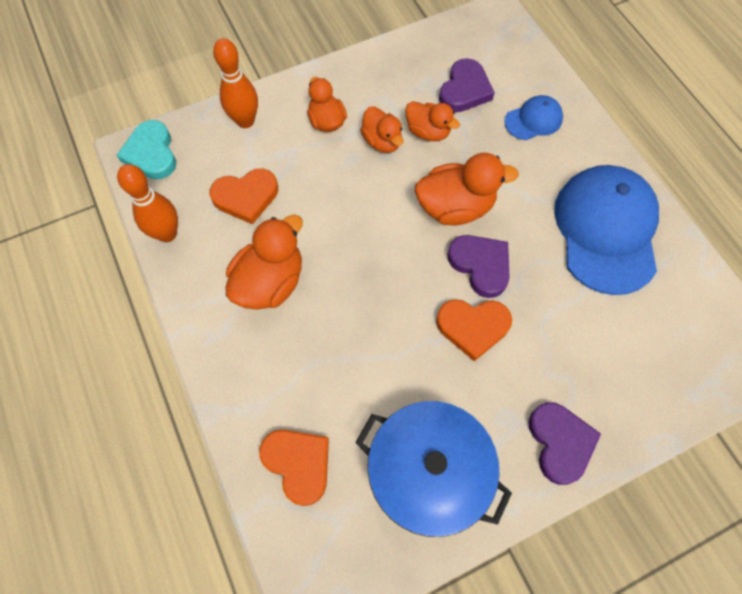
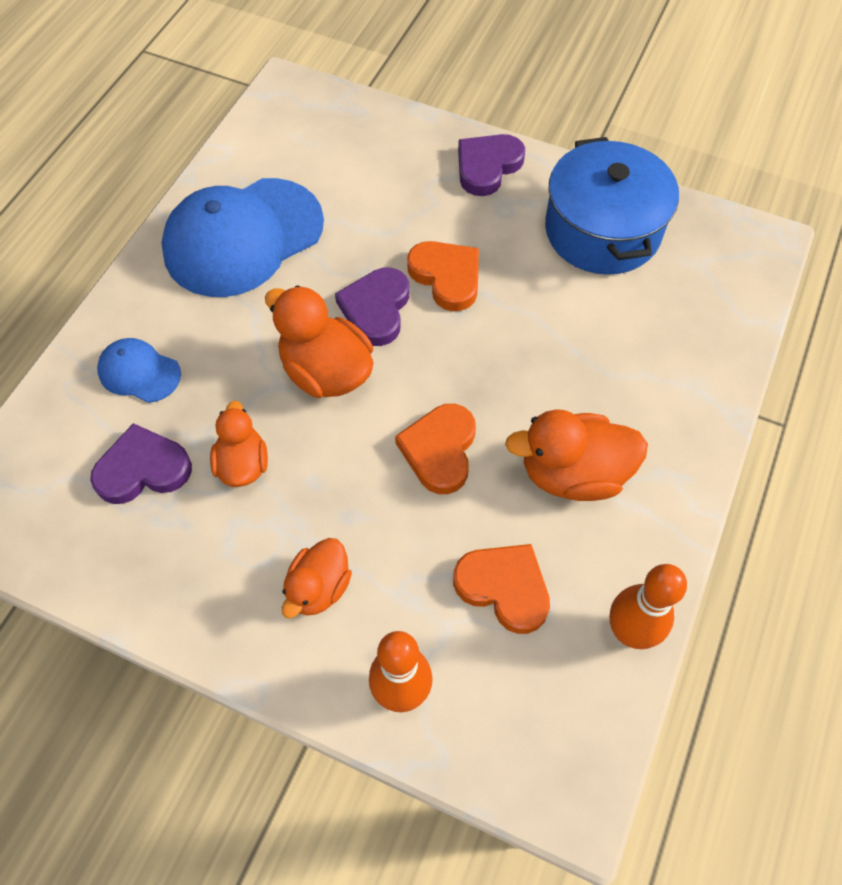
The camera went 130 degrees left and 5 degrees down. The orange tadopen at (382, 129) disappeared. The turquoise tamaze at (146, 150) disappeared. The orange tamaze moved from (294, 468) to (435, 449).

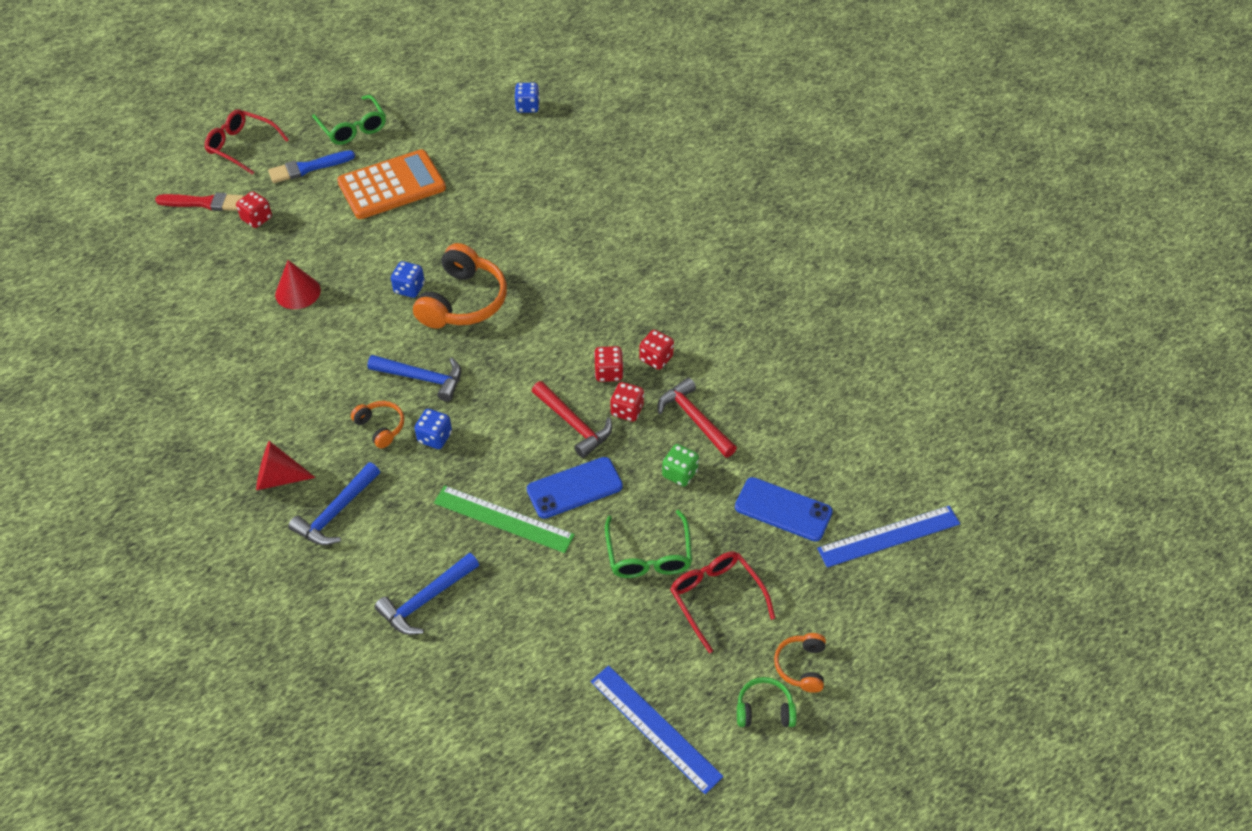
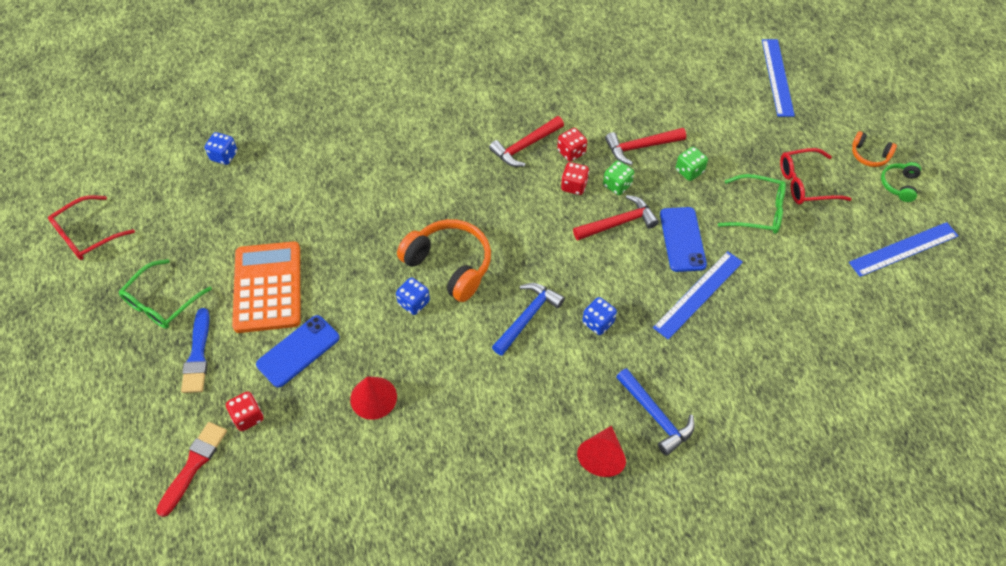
The camera went 70 degrees left and 5 degrees up. The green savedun at (349, 120) turned 135 degrees clockwise. The red savedun moved from (246, 142) to (91, 227). The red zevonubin at (627, 402) became the green zevonubin at (618, 177). The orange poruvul at (377, 424) disappeared. The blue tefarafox moved from (784, 509) to (298, 351). The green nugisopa at (504, 519) became the blue nugisopa at (698, 295). The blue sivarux at (426, 594) disappeared. The red sivarux at (526, 141) appeared.

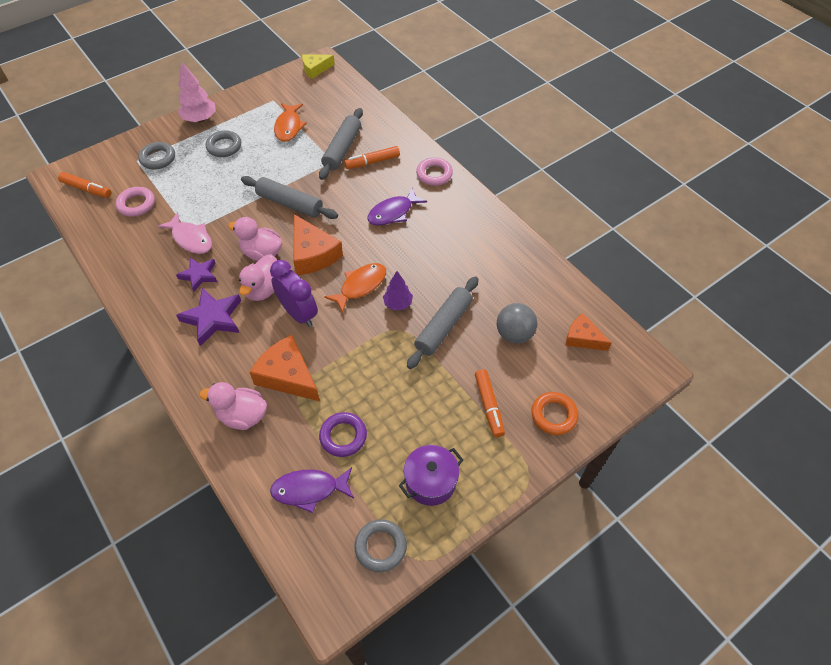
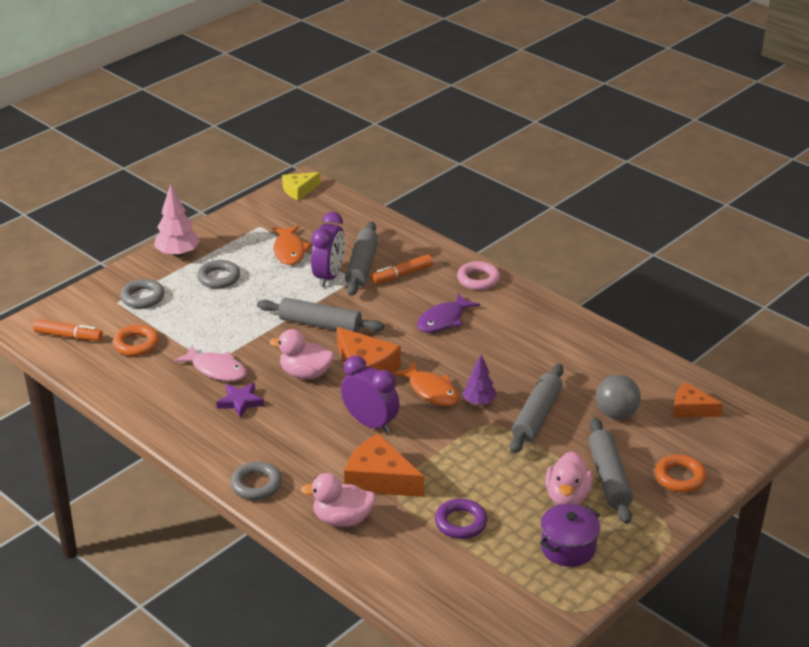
The camera went 10 degrees left and 20 degrees down. The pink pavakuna at (135, 202) became the orange pavakuna at (136, 340). The pink tadopen moved from (258, 277) to (569, 478). The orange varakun at (355, 288) turned 105 degrees clockwise. The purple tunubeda at (208, 317) disappeared. The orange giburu at (490, 403) was replaced by the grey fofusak at (610, 471). The purple varakun at (312, 490) disappeared. The grey pavakuna moved from (380, 545) to (256, 481). The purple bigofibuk at (328, 249) appeared.

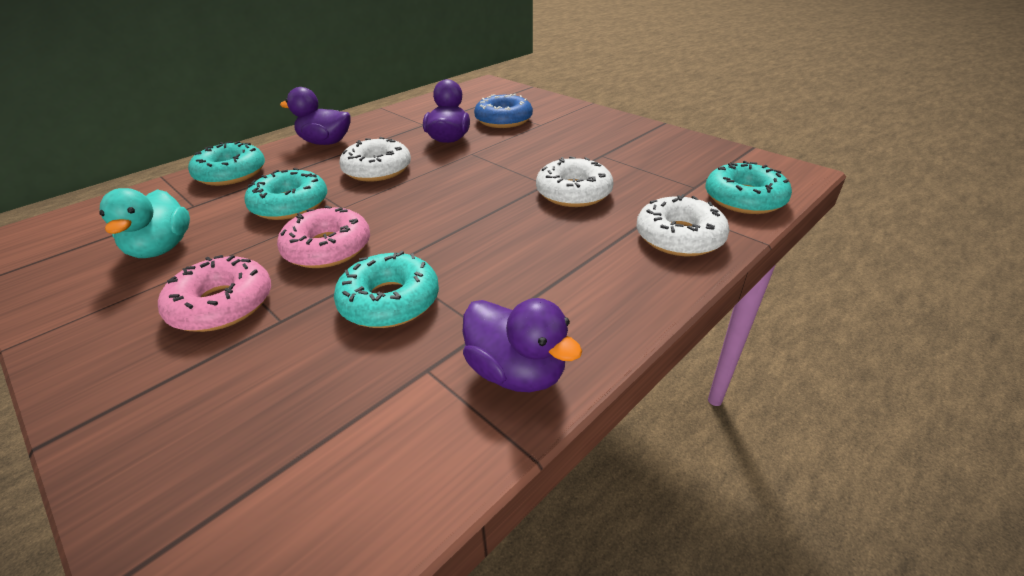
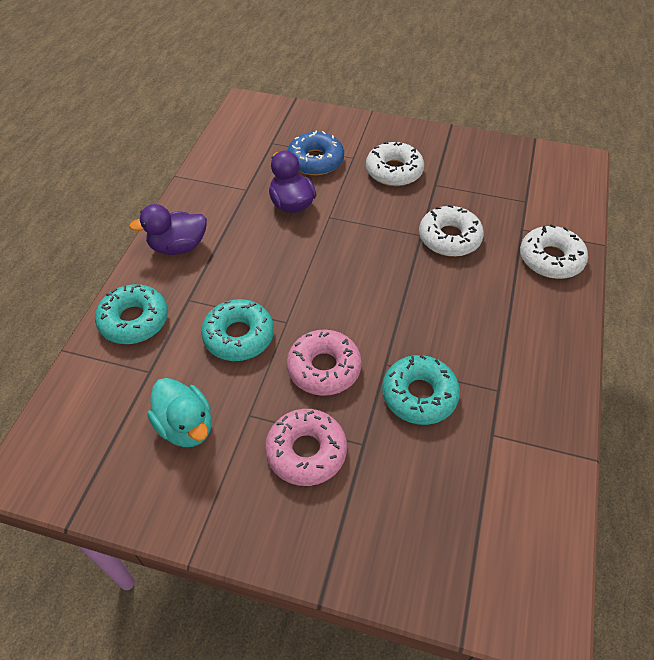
The camera went 30 degrees left and 15 degrees up. The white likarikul moved from (375, 159) to (395, 164). The turquoise likarikul at (749, 187) disappeared. The purple tadopen at (523, 345) disappeared.

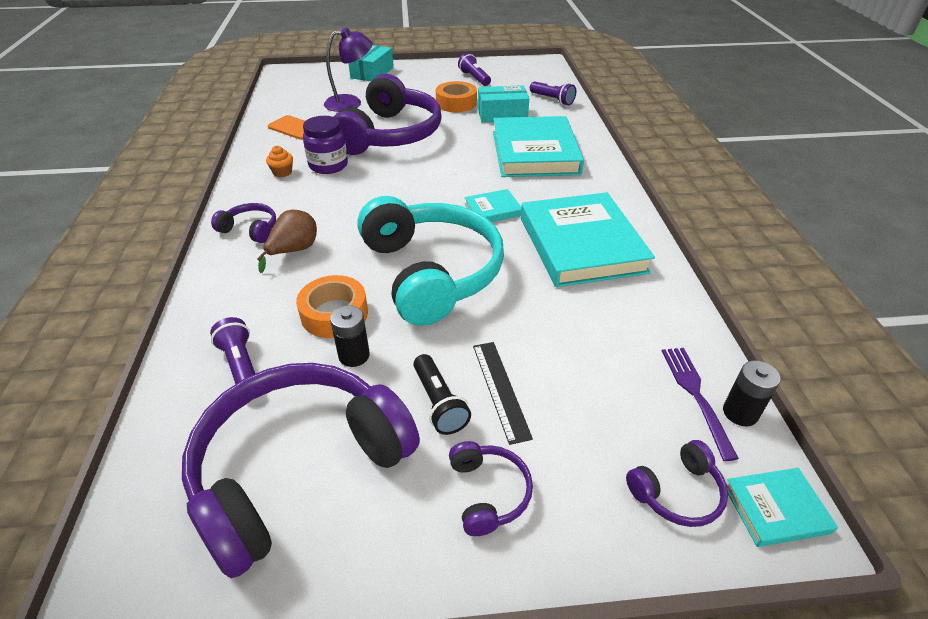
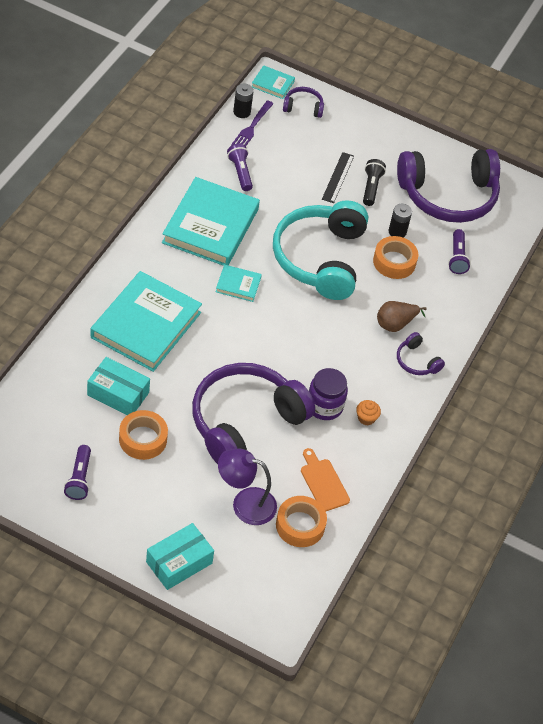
The camera went 155 degrees left and 10 degrees up. The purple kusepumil moved from (553, 93) to (240, 167). The purple poruvul at (491, 488) disappeared. The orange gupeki at (301, 521) appeared.

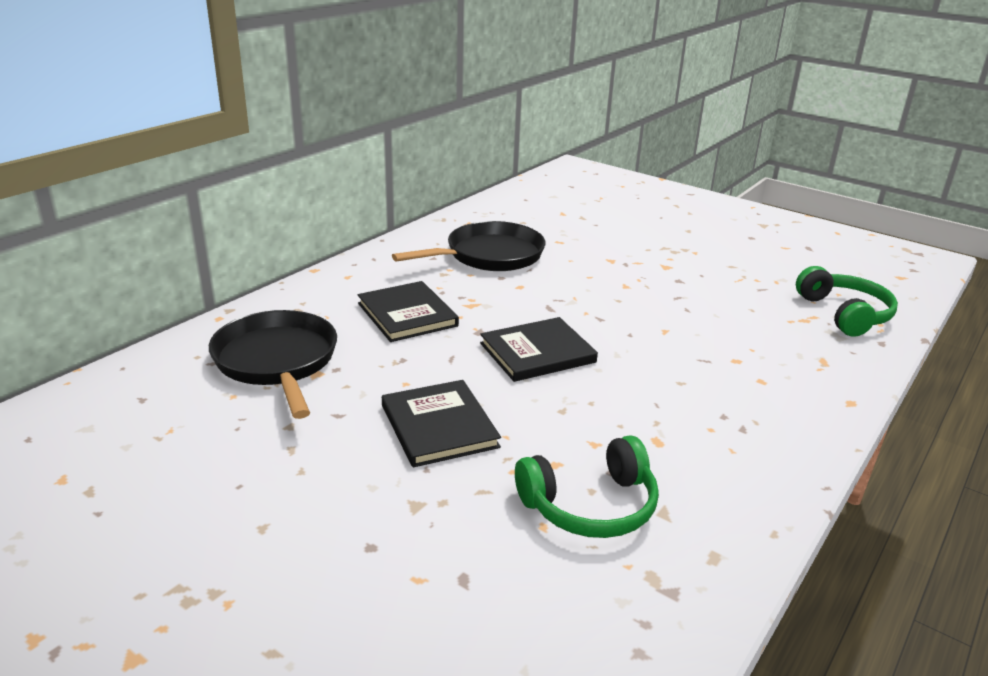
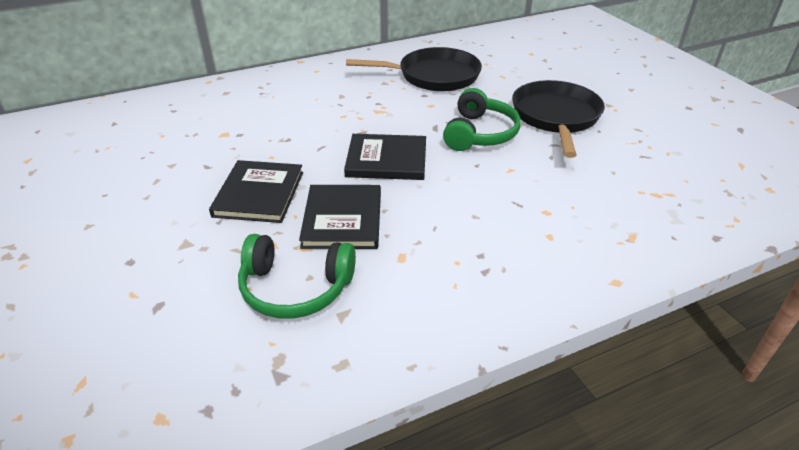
The camera went 30 degrees right and 10 degrees up. The green poruvul moved from (847, 301) to (482, 119). The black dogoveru moved from (408, 311) to (340, 217). The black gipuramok moved from (273, 364) to (558, 119).

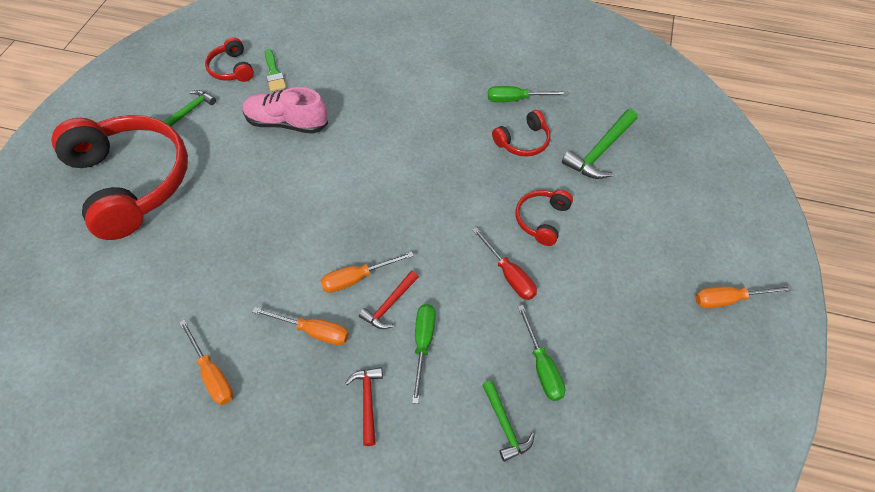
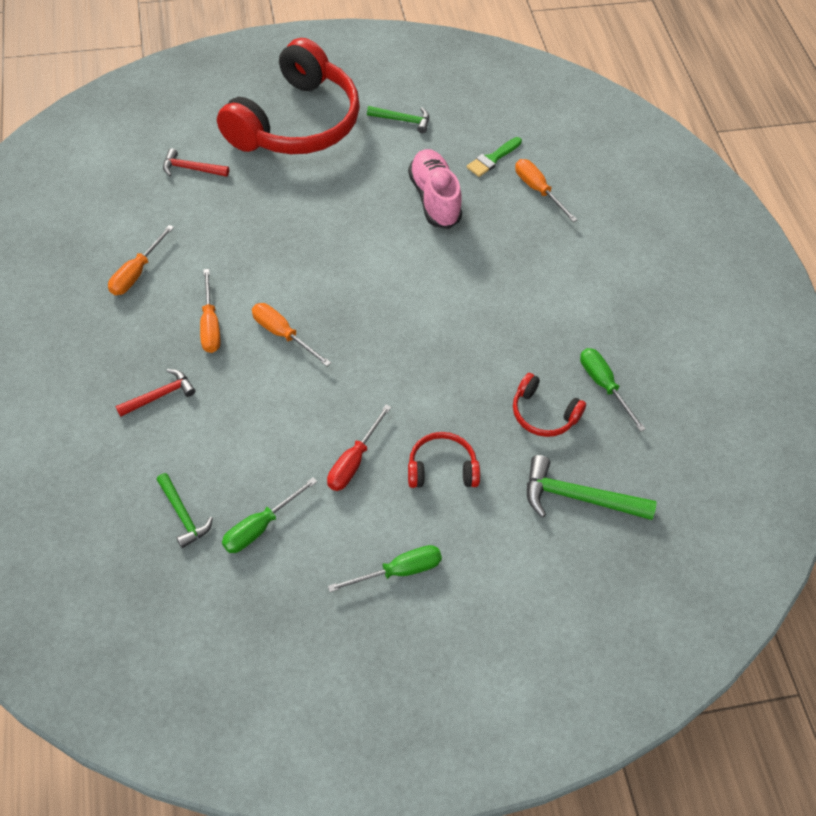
The camera went 60 degrees right and 0 degrees up. The red poruvul at (229, 59) disappeared. The red sivarux moved from (388, 300) to (196, 162). The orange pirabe moved from (744, 296) to (546, 190). The green pirabe moved from (423, 354) to (385, 568). The green sivarux at (508, 421) turned 75 degrees counterclockwise.

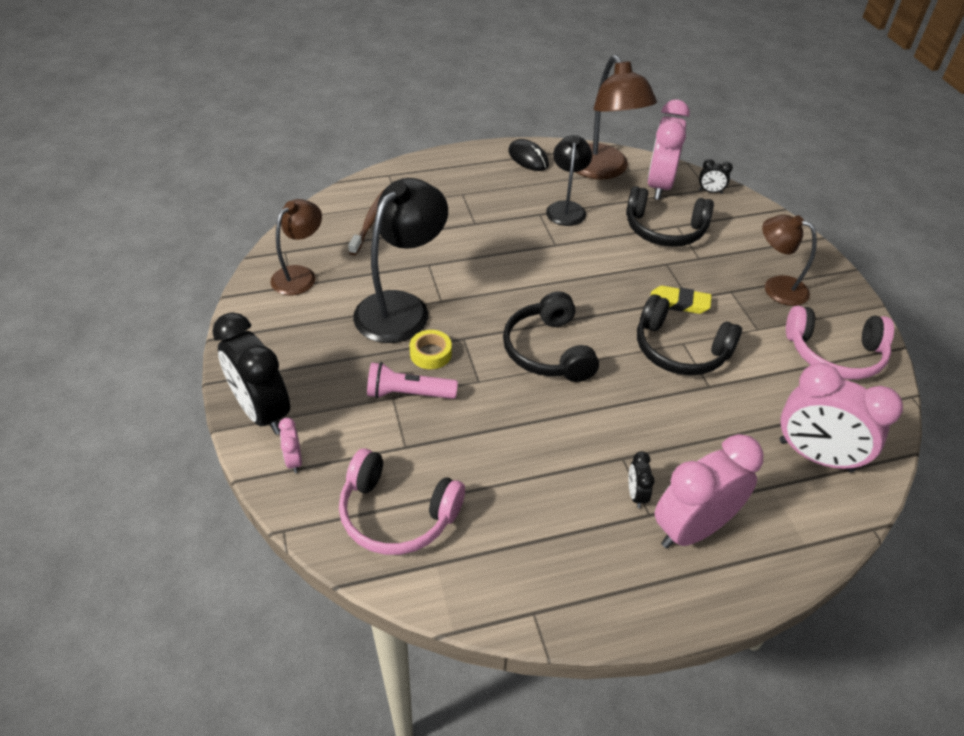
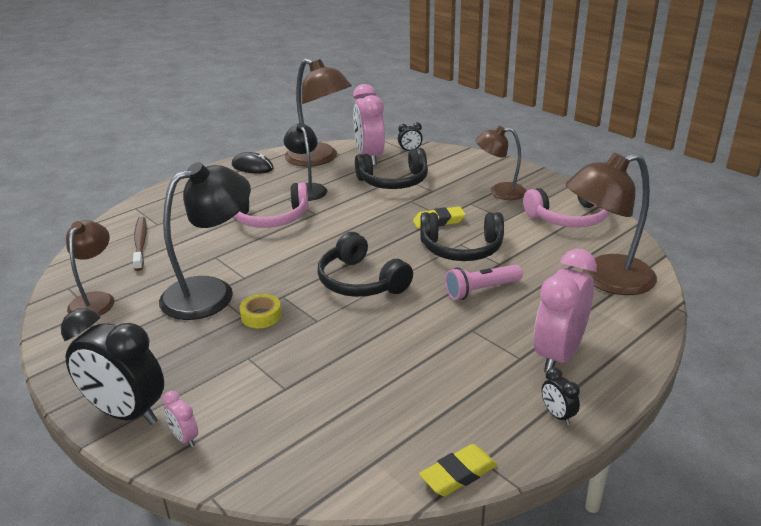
The camera went 25 degrees left and 15 degrees down. The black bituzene at (400, 260) turned 45 degrees clockwise. The pink kusepumil moved from (412, 380) to (484, 282). The pink bigofibuk at (841, 418) was replaced by the brown bituzene at (611, 224). The pink poruvul moved from (402, 501) to (271, 205). The black bigofibuk moved from (641, 479) to (561, 396). The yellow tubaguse at (458, 470) appeared.

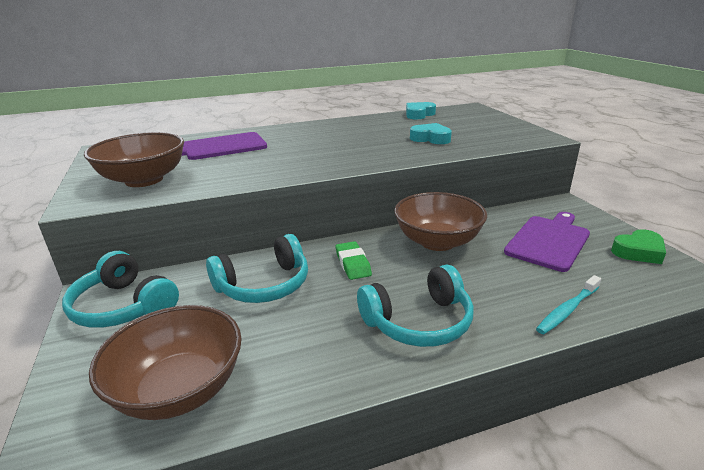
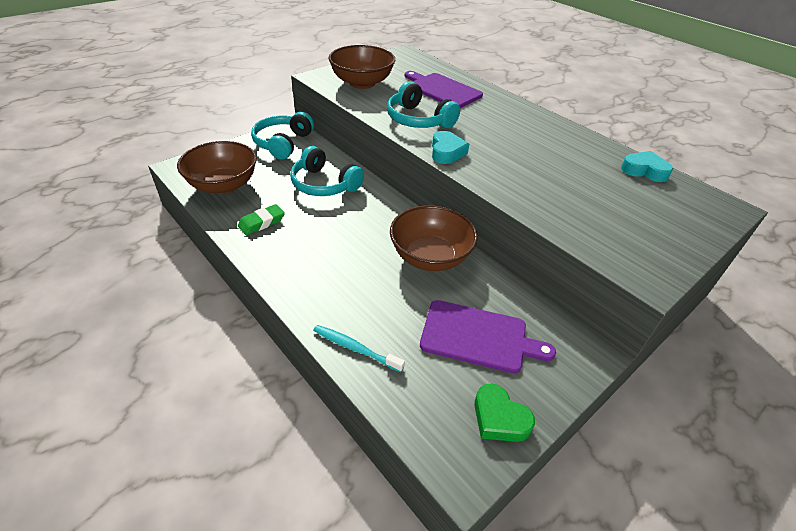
The camera went 65 degrees right and 15 degrees up. The turquoise tamaze moved from (431, 133) to (450, 147). The green tubaguse moved from (354, 260) to (261, 219). The turquoise poruvul moved from (415, 305) to (423, 104).

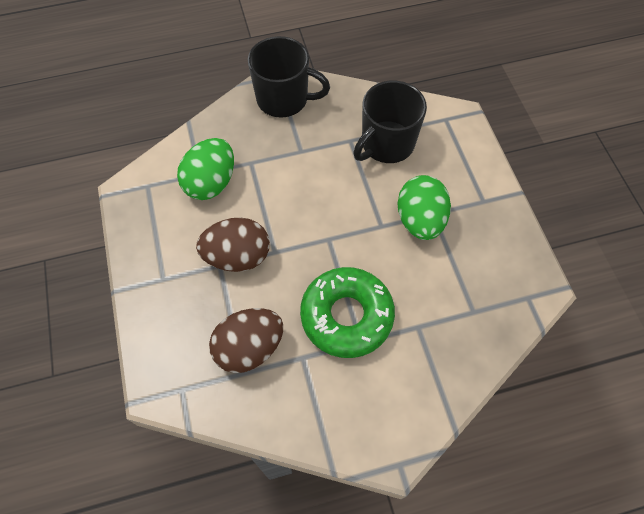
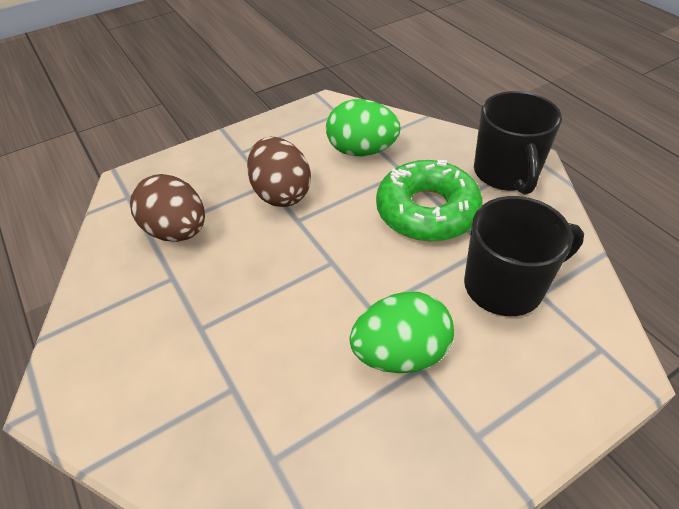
The camera went 75 degrees right and 15 degrees down. The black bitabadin at (390, 122) turned 135 degrees clockwise. The green likarikul moved from (347, 312) to (429, 201).

